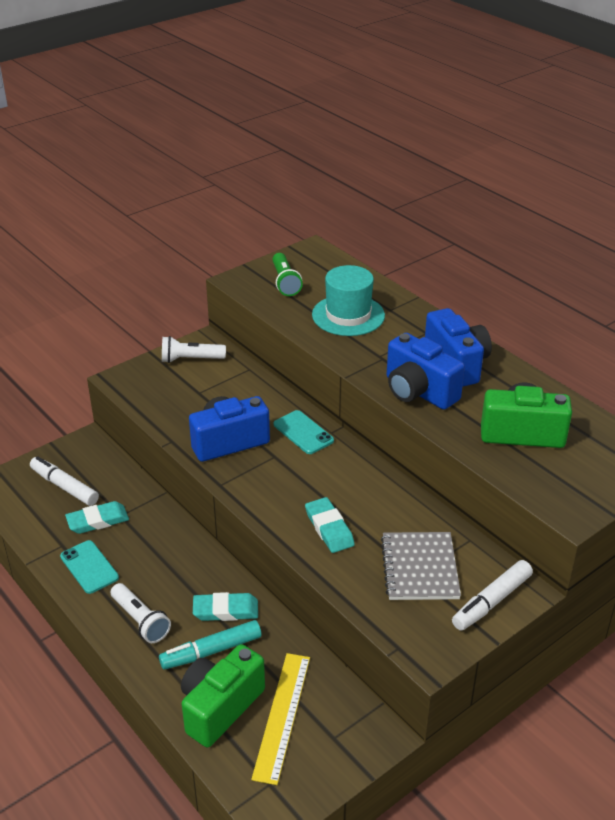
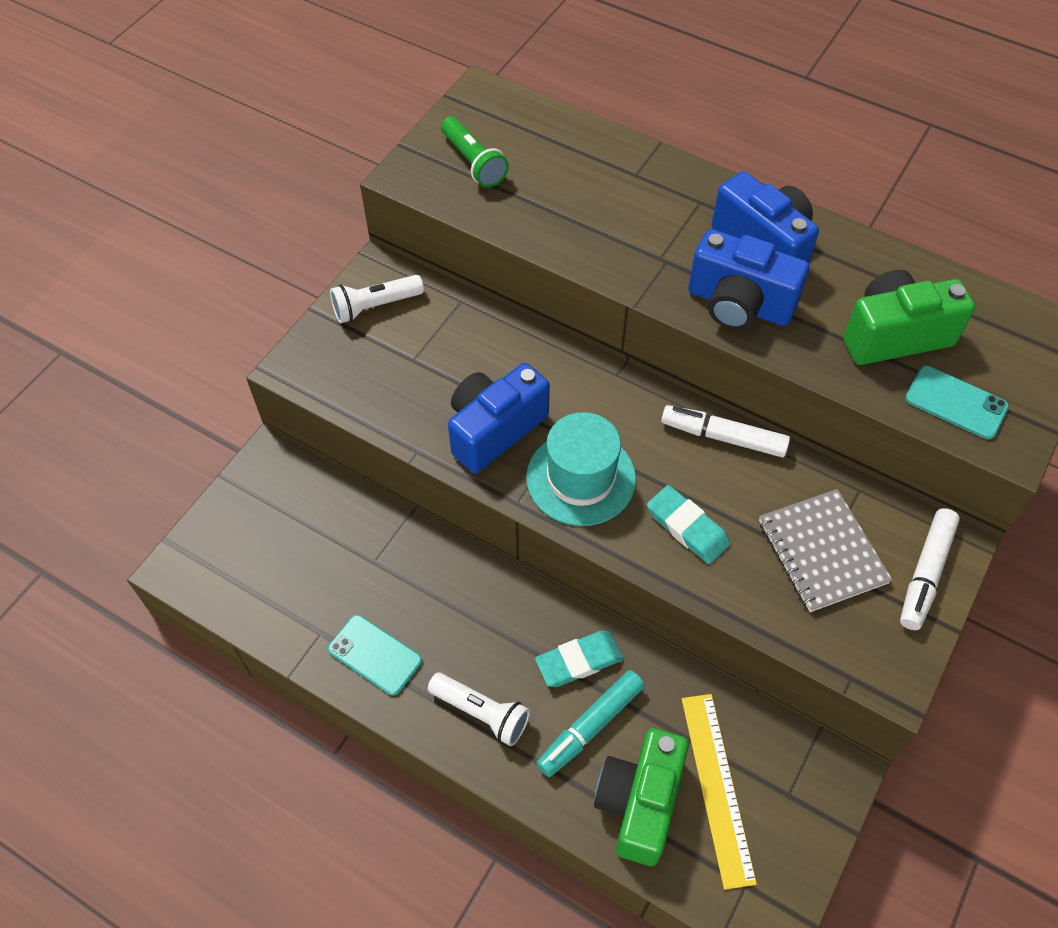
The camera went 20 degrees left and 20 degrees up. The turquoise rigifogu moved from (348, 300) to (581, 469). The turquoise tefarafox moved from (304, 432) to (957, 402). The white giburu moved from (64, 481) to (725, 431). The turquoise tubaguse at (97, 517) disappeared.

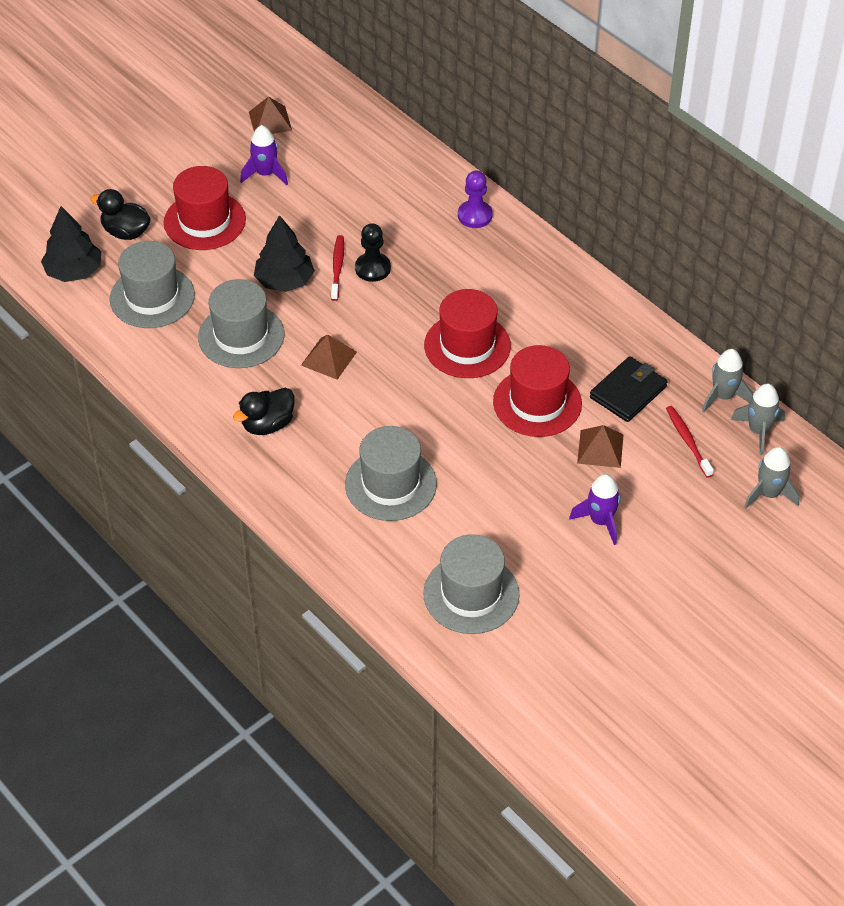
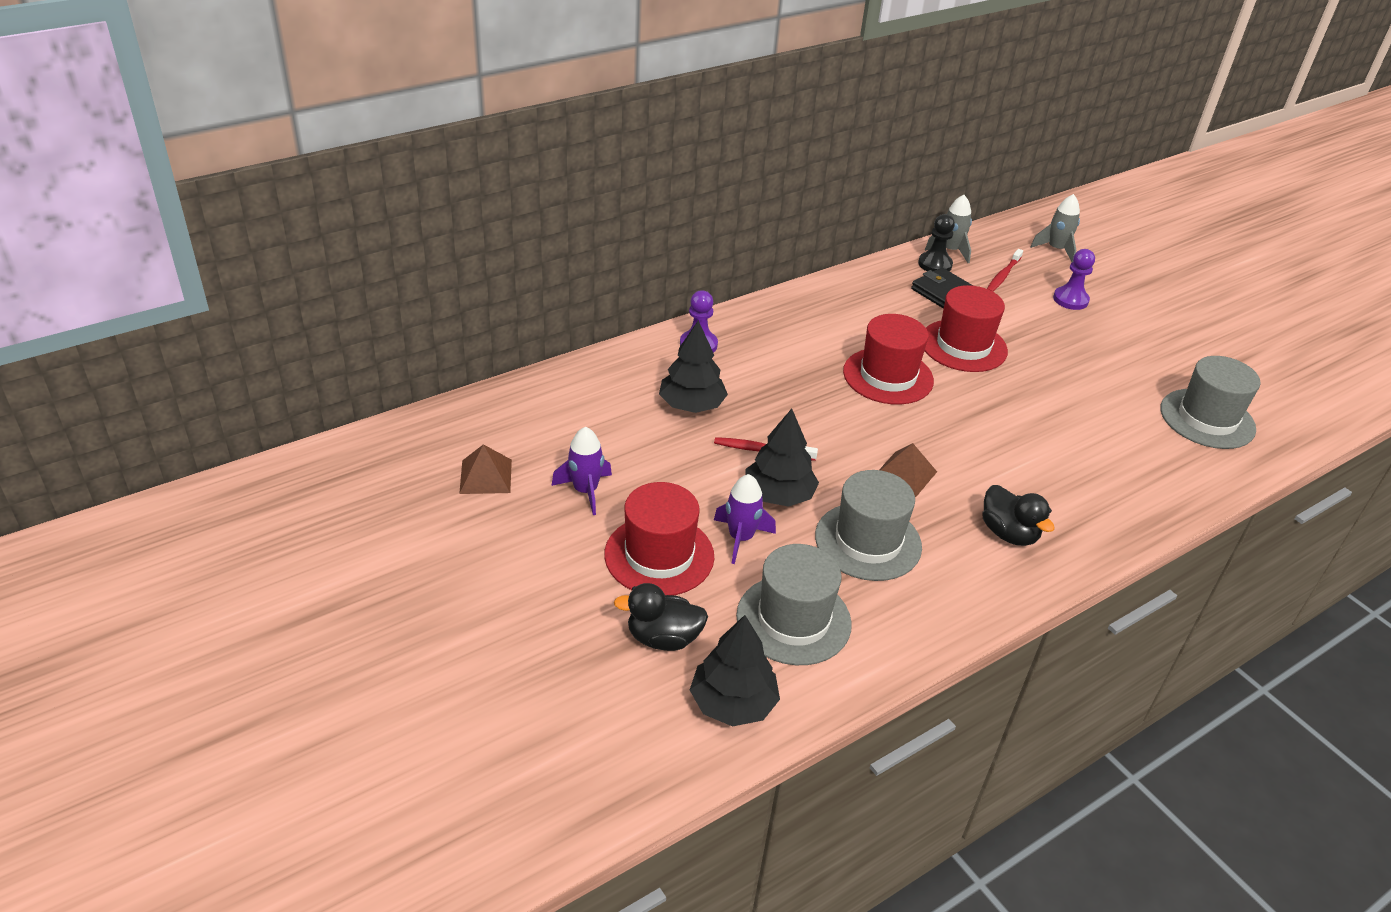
The camera went 85 degrees left and 10 degrees down. The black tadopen at (120, 214) turned 60 degrees clockwise. The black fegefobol moved from (373, 252) to (936, 242). The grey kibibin at (758, 419) disappeared. The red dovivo at (690, 442) turned 45 degrees counterclockwise. The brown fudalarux at (600, 446) disappeared. The grey rigifogu at (391, 473) disappeared. The purple kibibin moved from (594, 509) to (745, 519). The purple fegefobol at (1074, 279) appeared. The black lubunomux at (693, 366) appeared.

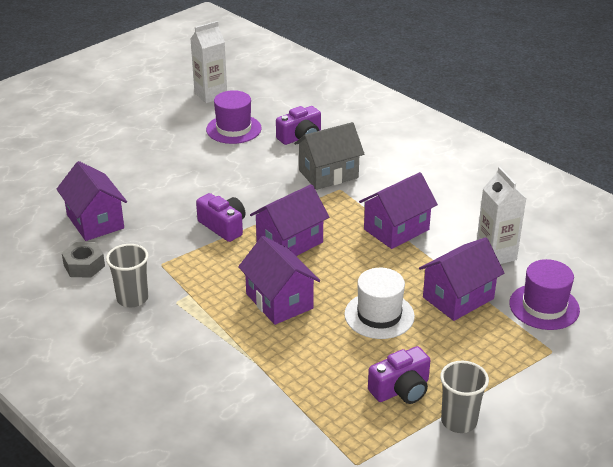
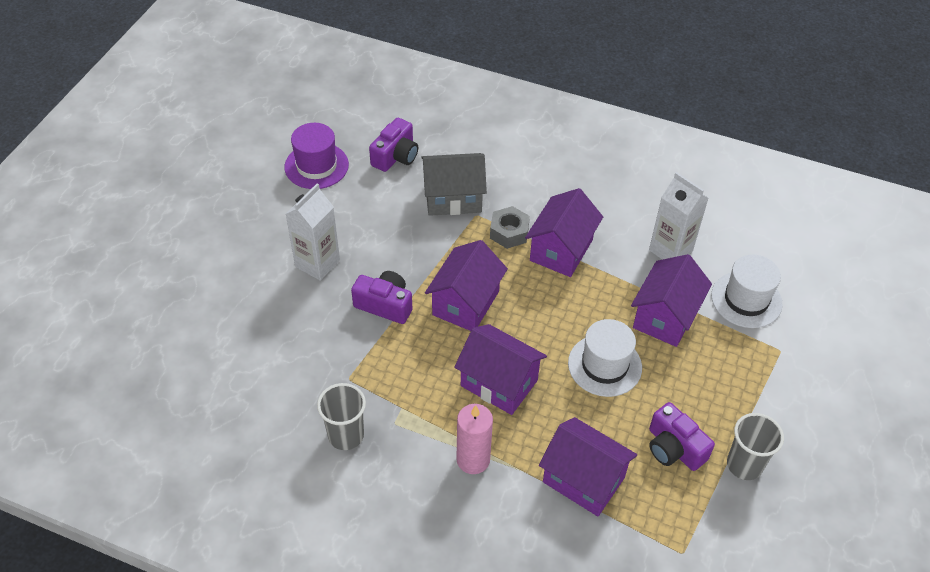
The camera went 25 degrees left and 15 degrees up. The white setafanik moved from (209, 62) to (313, 232). The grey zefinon at (329, 156) turned 45 degrees clockwise. The purple zefinon moved from (91, 201) to (588, 466). The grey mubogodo moved from (83, 260) to (510, 227). The purple rigifogu at (544, 294) became the white rigifogu at (747, 291). The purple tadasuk at (399, 375) turned 105 degrees clockwise. The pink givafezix at (474, 439) appeared.

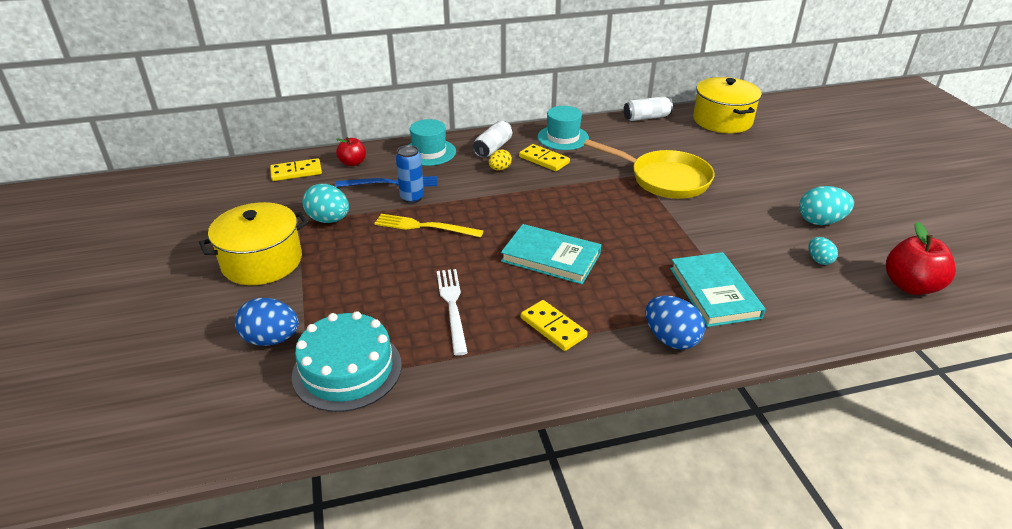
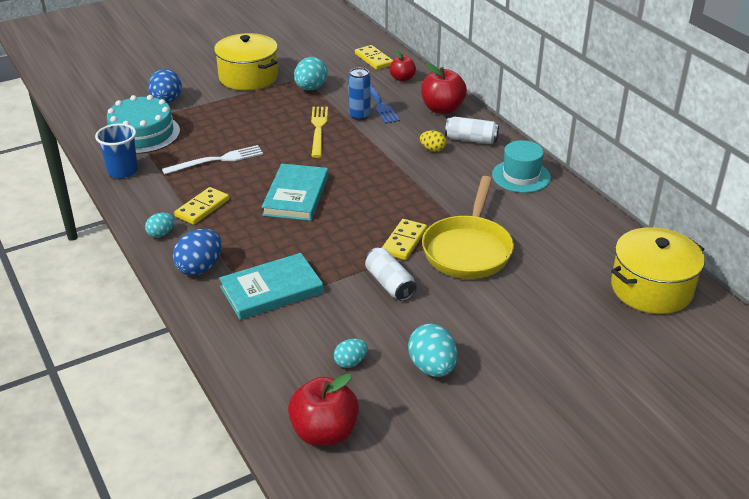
The camera went 75 degrees right and 0 degrees up. The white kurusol moved from (648, 108) to (391, 274). The turquoise rigifogu at (432, 142) was replaced by the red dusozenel at (444, 88). The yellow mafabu moved from (544, 157) to (404, 239). The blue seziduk at (116, 151) appeared. The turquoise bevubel at (160, 225) appeared.

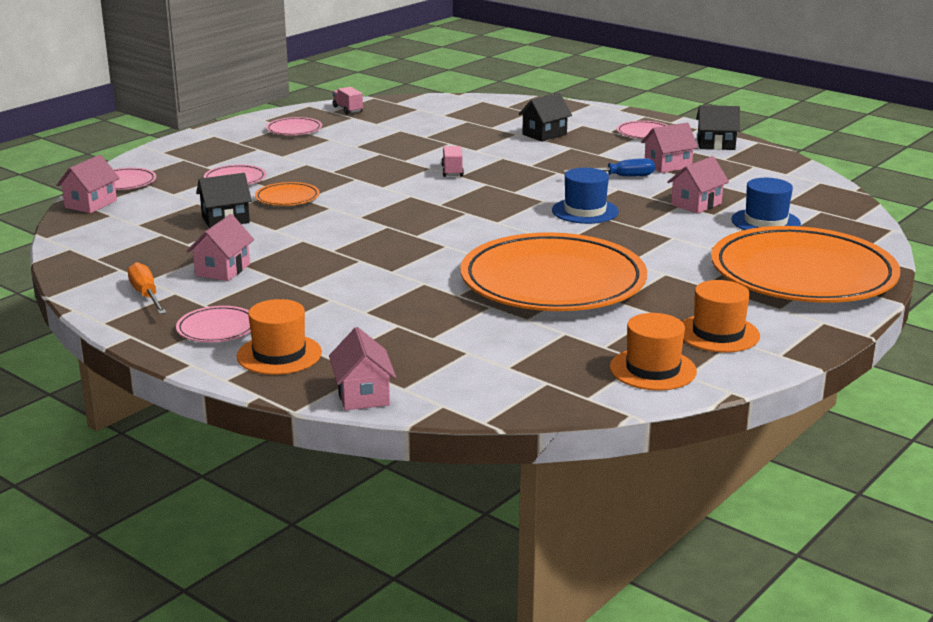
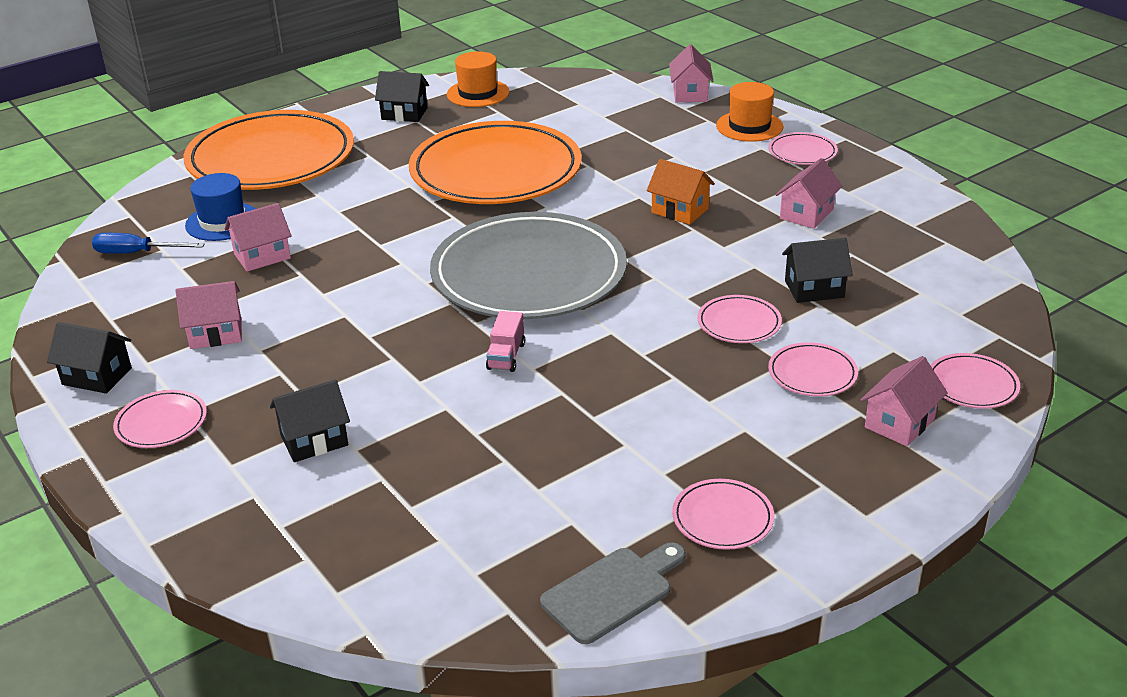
The camera went 165 degrees left and 10 degrees up. The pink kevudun at (348, 100) was replaced by the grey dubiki at (613, 593). The pink zefinon moved from (88, 184) to (903, 401). The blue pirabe moved from (609, 167) to (148, 243). The blue rigifogu at (585, 196) disappeared. The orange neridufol at (287, 194) became the pink neridufol at (739, 319). The orange pirabe at (147, 288) disappeared. The orange rigifogu at (721, 316) was replaced by the black zefinon at (402, 96). The orange zefinon at (681, 192) appeared. The grey neridufol at (528, 265) appeared.

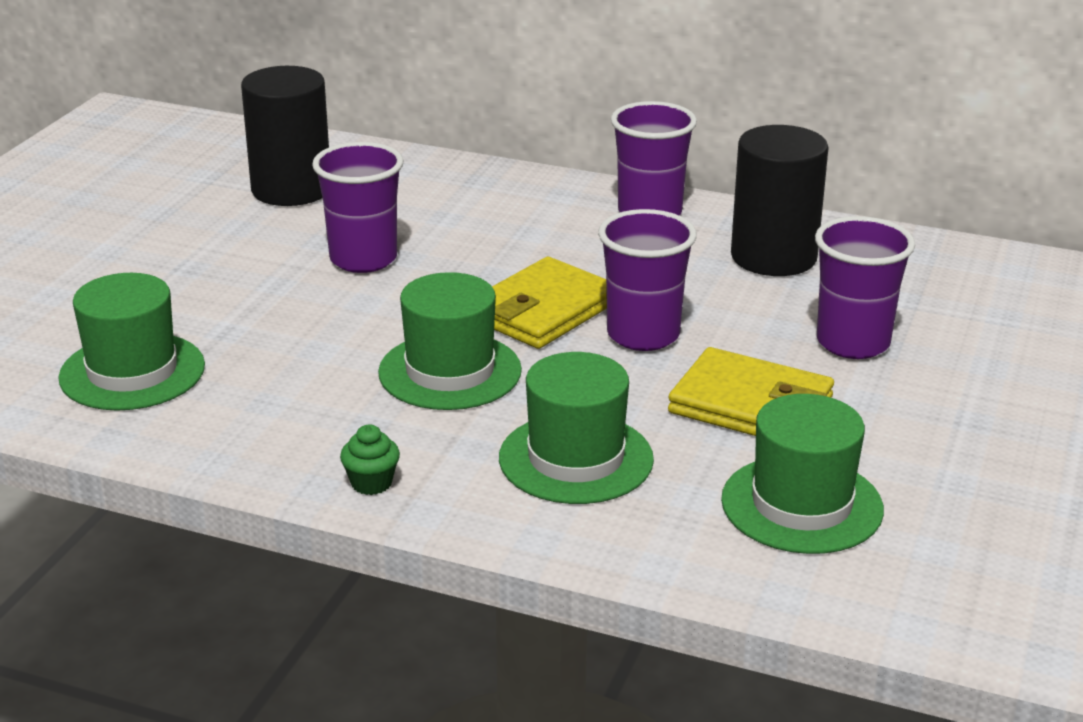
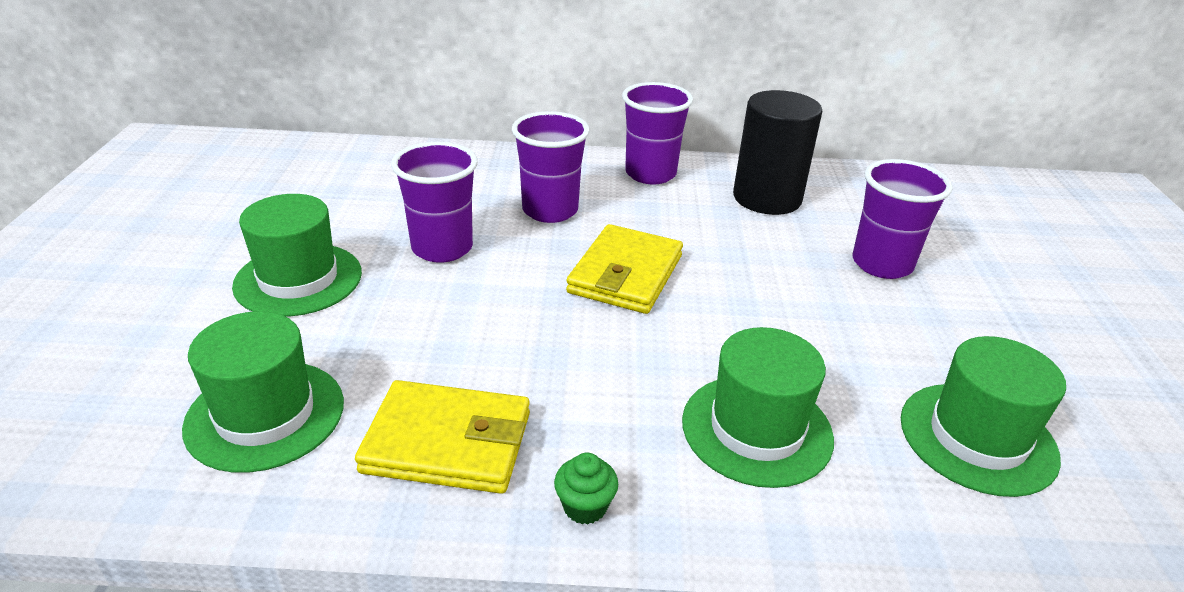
The camera went 20 degrees left and 5 degrees up. The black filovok at (285, 136) disappeared. The purple seziduk moved from (647, 280) to (551, 167). The green rigifogu moved from (450, 341) to (297, 255). The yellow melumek moved from (751, 391) to (442, 437).

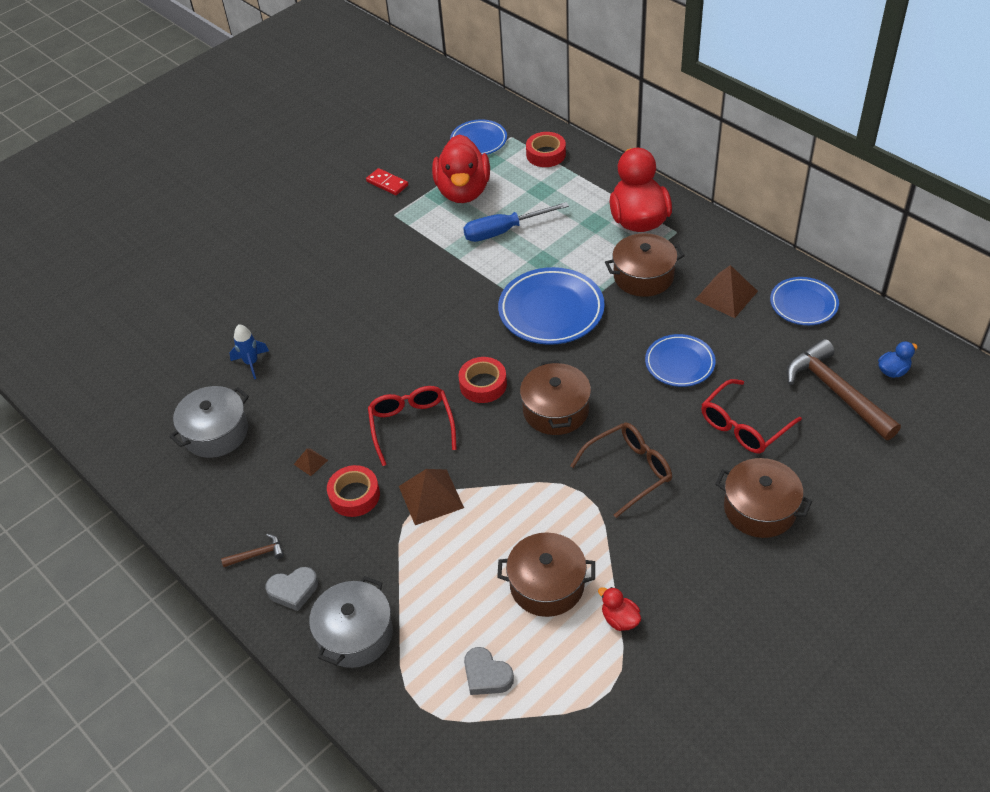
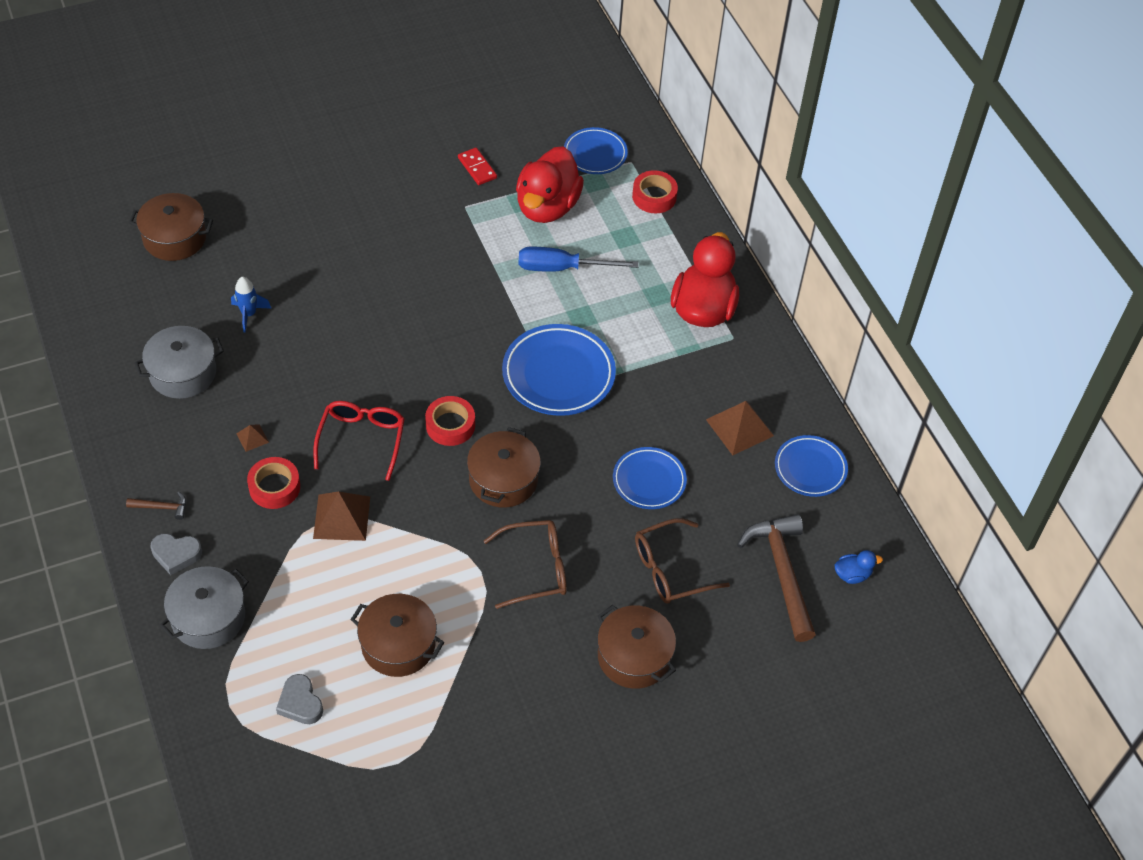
The camera went 15 degrees right and 5 degrees up. The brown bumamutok moved from (645, 265) to (171, 227). The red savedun at (751, 416) became the brown savedun at (682, 560). The red tadopen at (619, 609) disappeared.

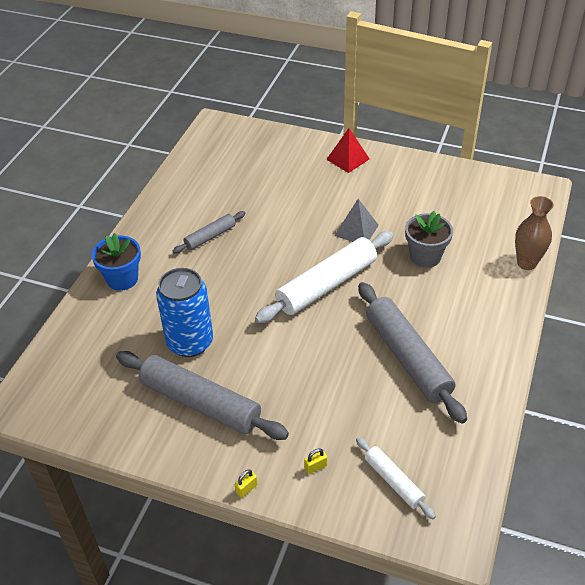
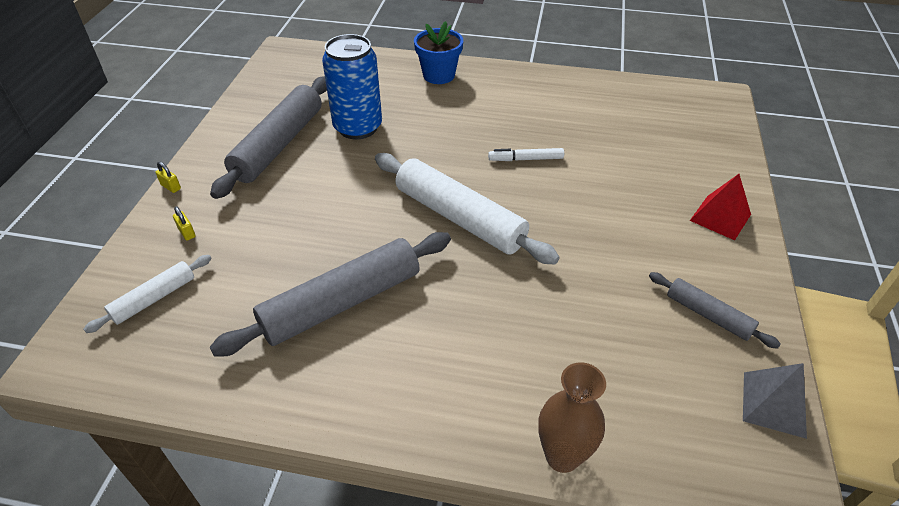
The camera went 80 degrees right and 0 degrees up. The grey fudalarux moved from (356, 220) to (775, 401). The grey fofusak moved from (209, 232) to (715, 310). The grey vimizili at (429, 239) disappeared. The white giburu at (526, 154) appeared.

